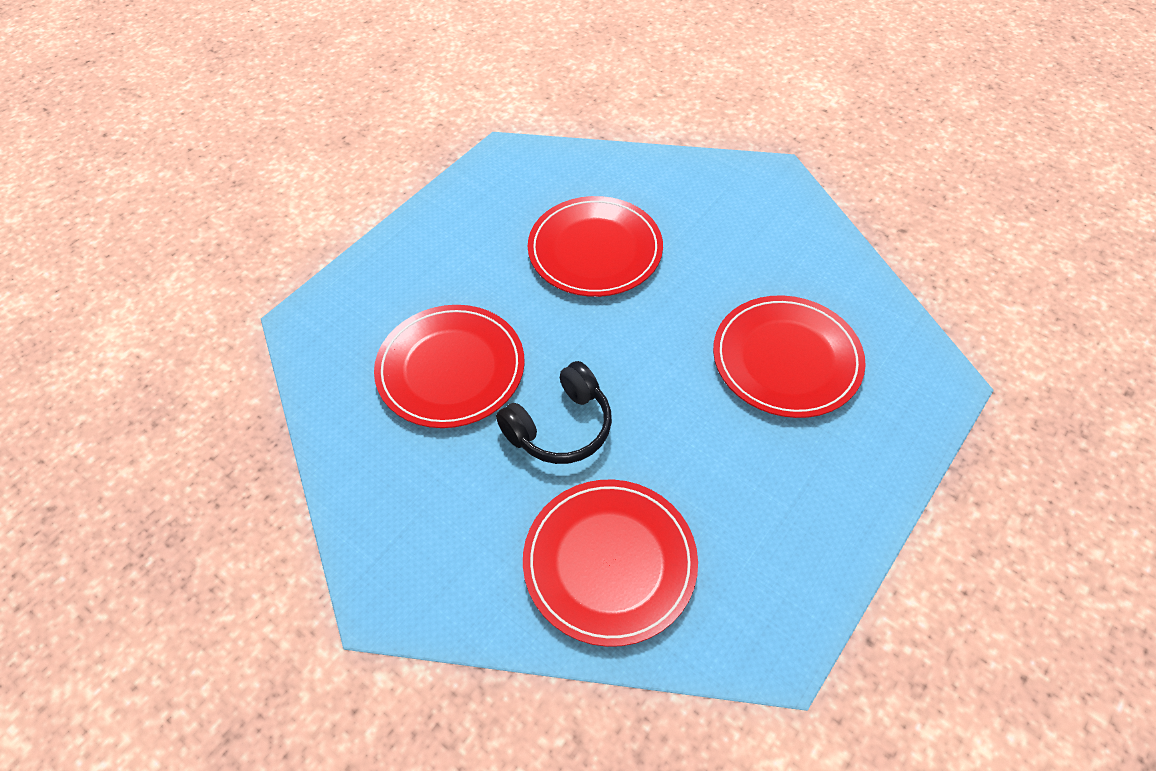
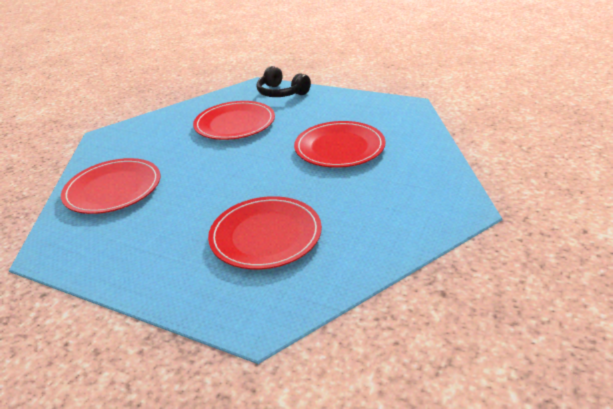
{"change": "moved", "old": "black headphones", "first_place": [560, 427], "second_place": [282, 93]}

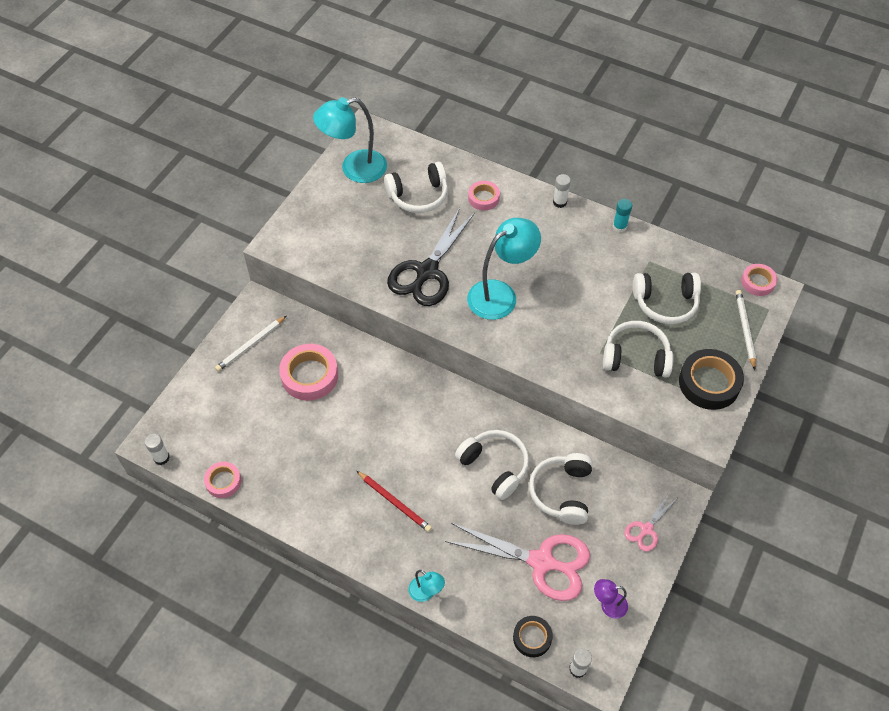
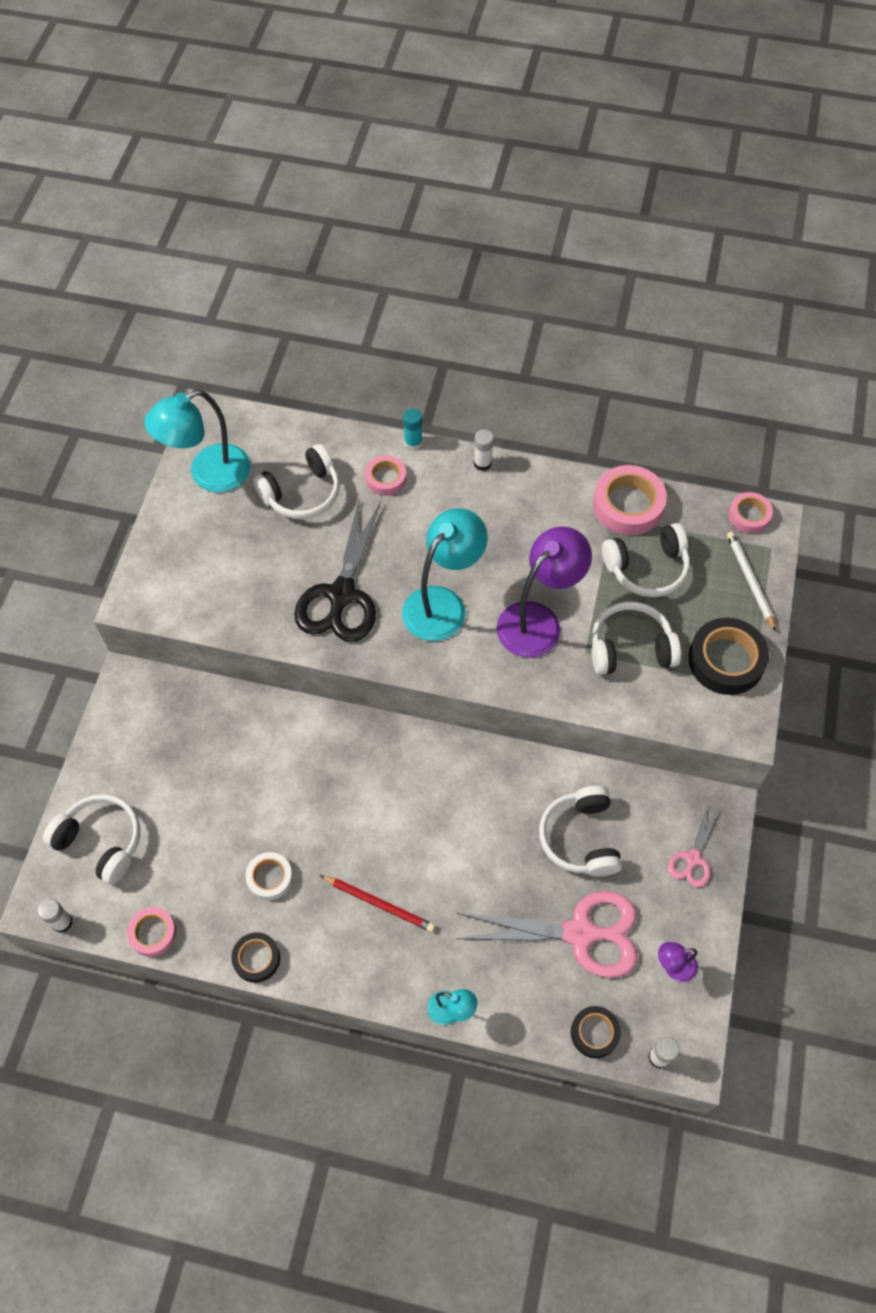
{"change": "moved", "old": "turquoise glue stick", "first_place": [619, 226], "second_place": [413, 443]}
{"change": "removed", "old": "white pencil", "first_place": [251, 345]}
{"change": "moved", "old": "pink tape", "first_place": [309, 375], "second_place": [628, 505]}
{"change": "moved", "old": "white headphones", "first_place": [494, 466], "second_place": [101, 841]}
{"change": "added", "new": "purple lamp", "second_place": [538, 620]}
{"change": "added", "new": "white tape", "second_place": [270, 877]}
{"change": "added", "new": "black tape", "second_place": [256, 958]}

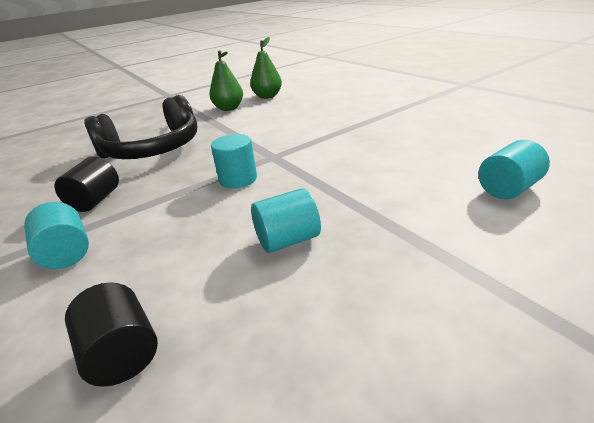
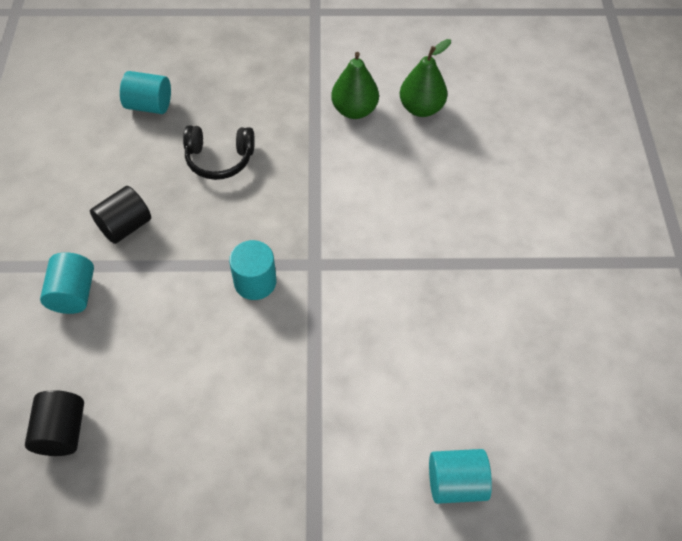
{"change": "resized", "old": "black headphones", "first_place": [153, 149], "second_place": [219, 159], "factor": 0.56}
{"change": "moved", "old": "turquoise cylinder", "first_place": [287, 240], "second_place": [149, 105]}

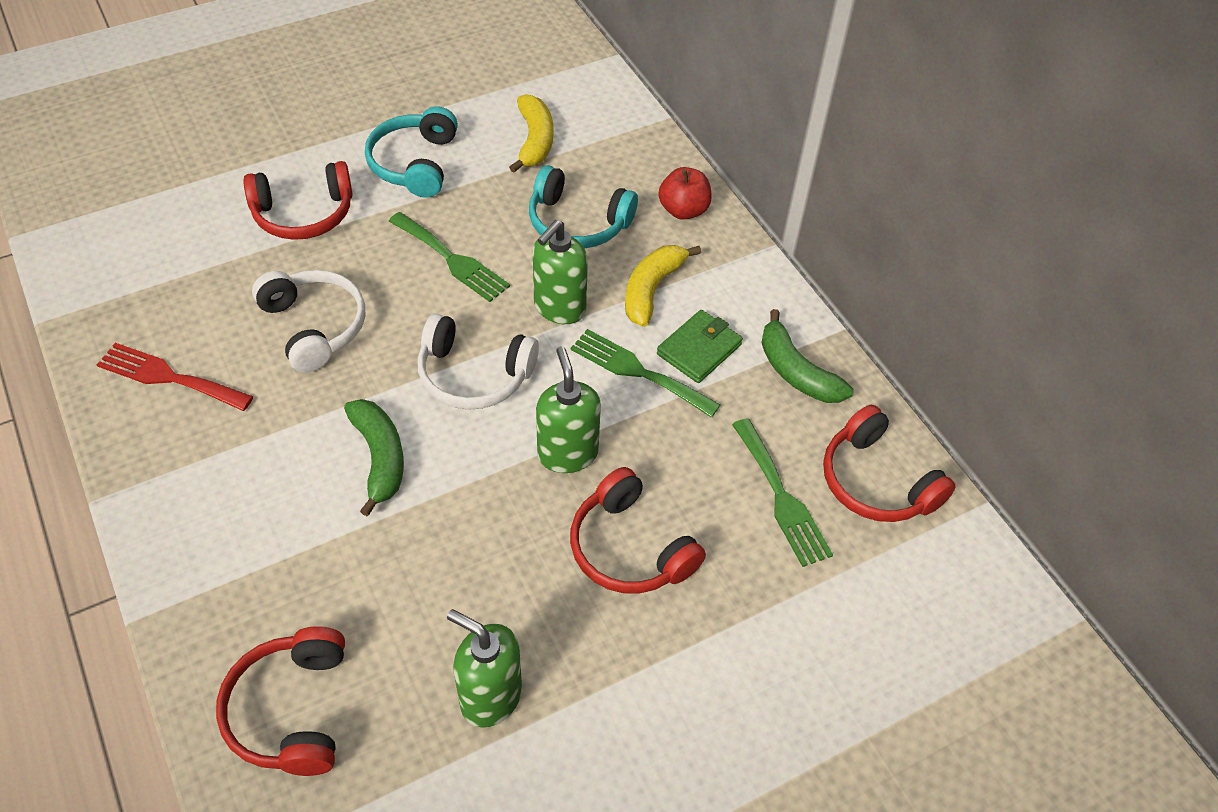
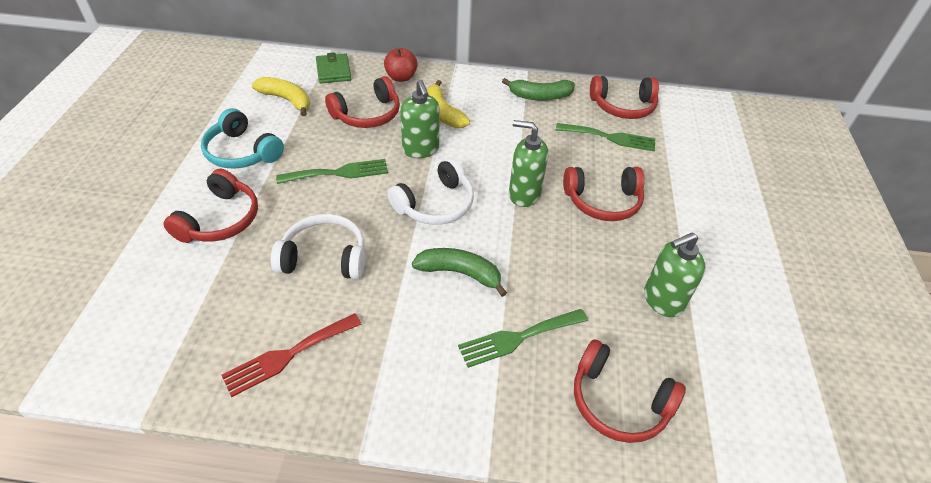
{"change": "recoloured", "old": "turquoise headphones", "new": "red headphones", "first_place": [577, 223], "second_place": [367, 114]}
{"change": "moved", "old": "green wallet", "first_place": [699, 349], "second_place": [333, 71]}
{"change": "moved", "old": "green fork", "first_place": [638, 371], "second_place": [518, 338]}

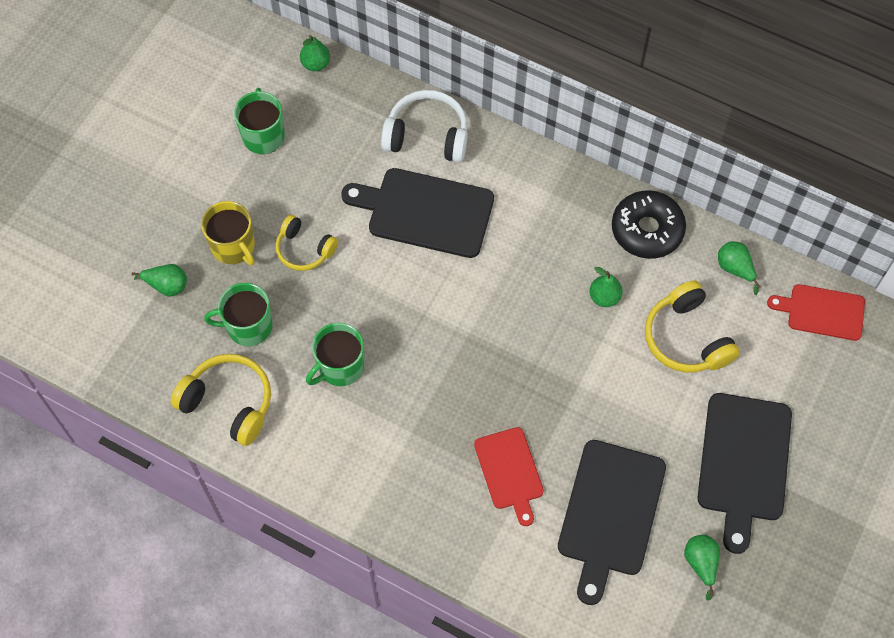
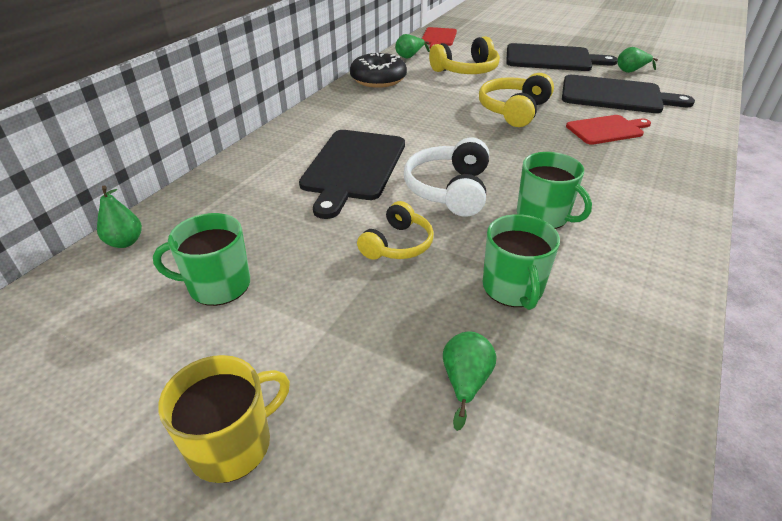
{"change": "moved", "old": "white headphones", "first_place": [427, 136], "second_place": [449, 190]}
{"change": "moved", "old": "yellow mug", "first_place": [233, 246], "second_place": [232, 444]}
{"change": "removed", "old": "green pear", "first_place": [604, 297]}
{"change": "moved", "old": "yellow headphones", "first_place": [229, 403], "second_place": [513, 110]}

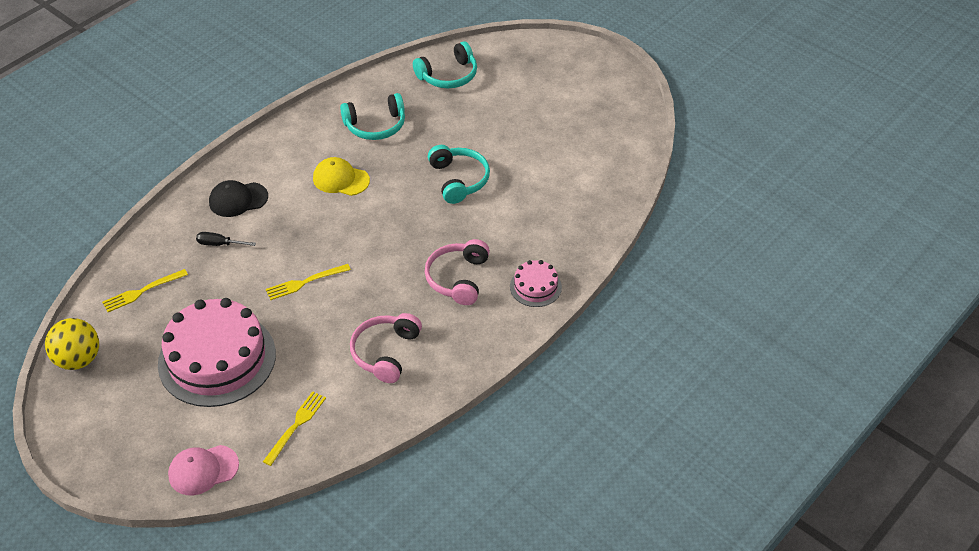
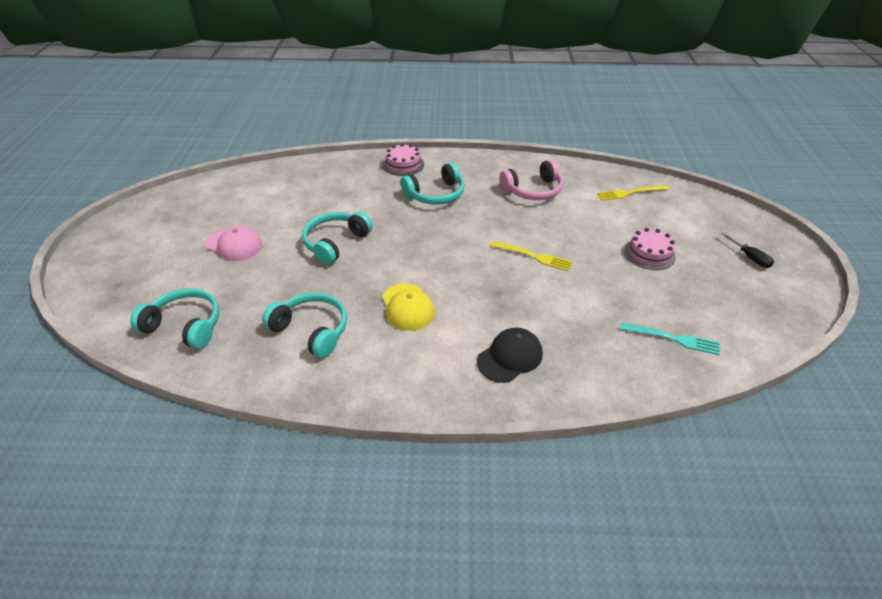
{"change": "turned", "old": "black cap", "first_place": [238, 199], "second_place": [510, 357], "degrees": -75}
{"change": "moved", "old": "black screwdriver", "first_place": [219, 244], "second_place": [749, 257]}
{"change": "recoloured", "old": "pink headphones", "new": "turquoise headphones", "first_place": [458, 278], "second_place": [436, 194]}
{"change": "recoloured", "old": "yellow fork", "new": "turquoise fork", "first_place": [141, 292], "second_place": [674, 339]}
{"change": "resized", "old": "pink cake", "first_place": [217, 359], "second_place": [649, 253], "factor": 0.47}
{"change": "removed", "old": "yellow ball", "first_place": [78, 359]}
{"change": "moved", "old": "pink cap", "first_place": [203, 470], "second_place": [234, 245]}

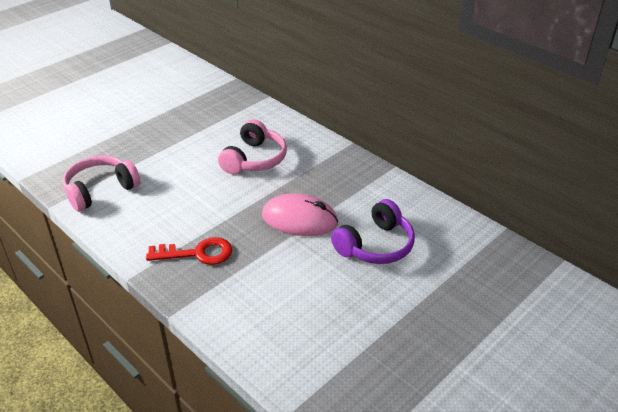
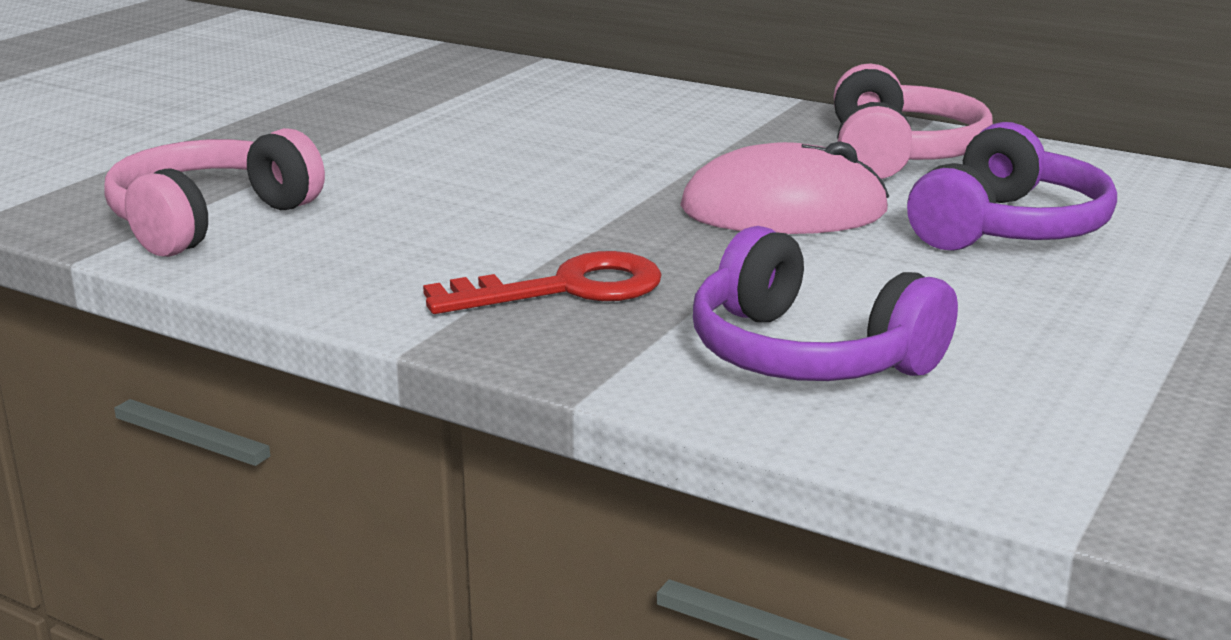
{"change": "moved", "old": "pink headphones", "first_place": [254, 159], "second_place": [900, 154]}
{"change": "added", "new": "purple headphones", "second_place": [808, 355]}

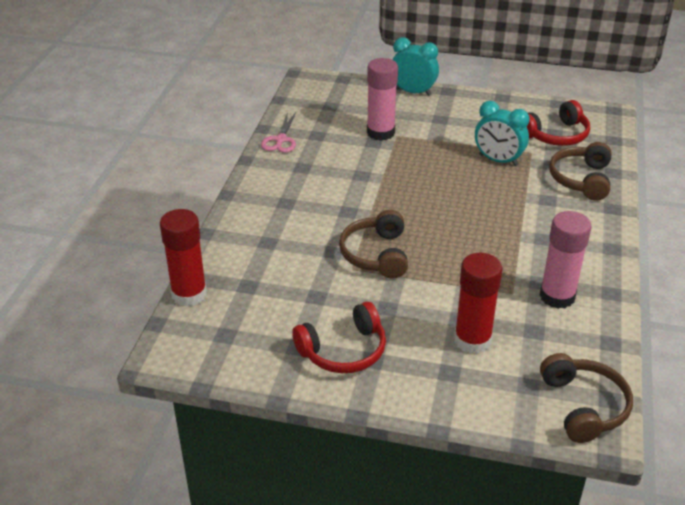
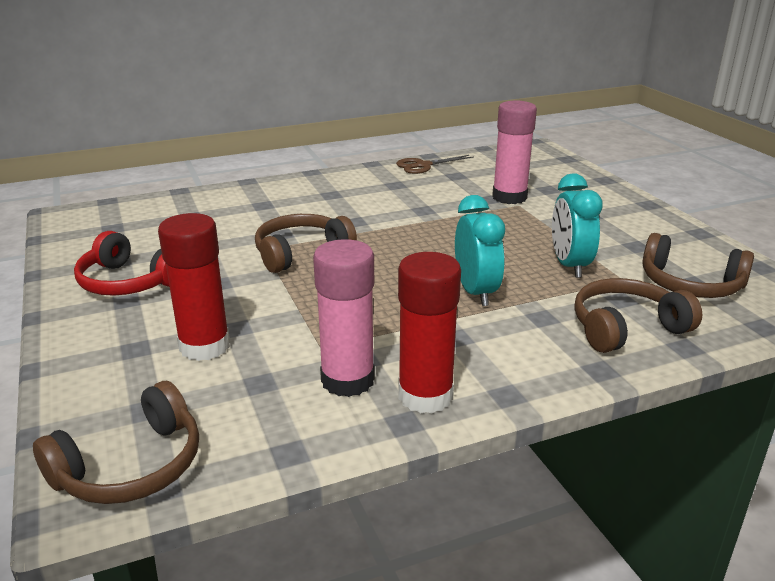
{"change": "moved", "old": "turquoise clock", "first_place": [413, 92], "second_place": [476, 292]}
{"change": "recoloured", "old": "red headphones", "new": "brown headphones", "first_place": [555, 135], "second_place": [690, 284]}
{"change": "recoloured", "old": "pink scissors", "new": "brown scissors", "first_place": [281, 140], "second_place": [423, 165]}
{"change": "moved", "old": "red glue stick", "first_place": [189, 294], "second_place": [425, 396]}

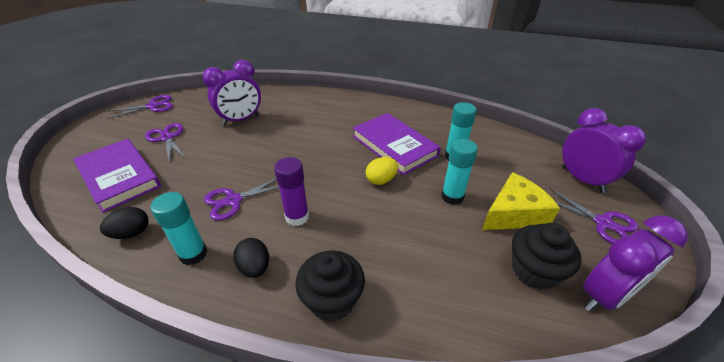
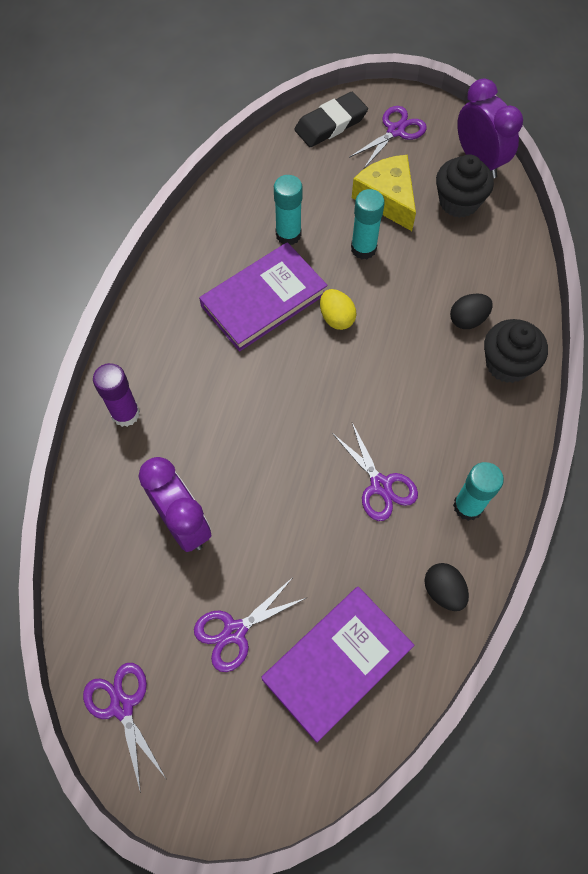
{"change": "replaced", "old": "purple clock", "new": "black eraser", "first_place": [582, 179], "second_place": [330, 124]}
{"change": "moved", "old": "purple glue stick", "first_place": [297, 217], "second_place": [125, 414]}
{"change": "moved", "old": "black egg", "first_place": [255, 267], "second_place": [467, 319]}

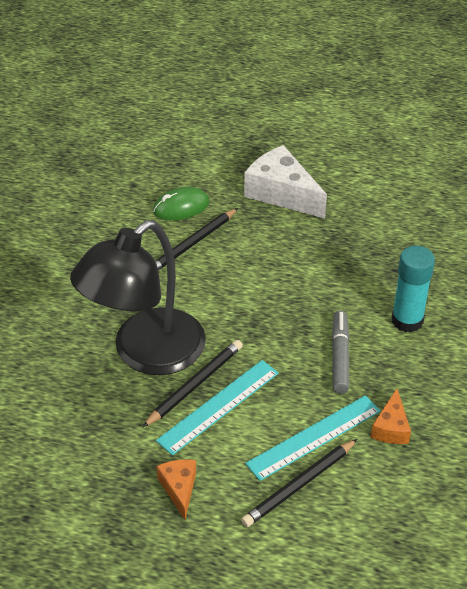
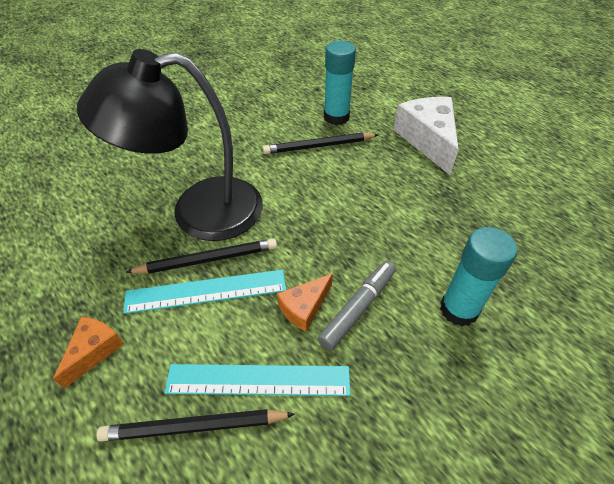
{"change": "replaced", "old": "green mouse", "new": "turquoise glue stick", "first_place": [181, 207], "second_place": [336, 117]}
{"change": "moved", "old": "orange cheese", "first_place": [391, 427], "second_place": [304, 307]}

